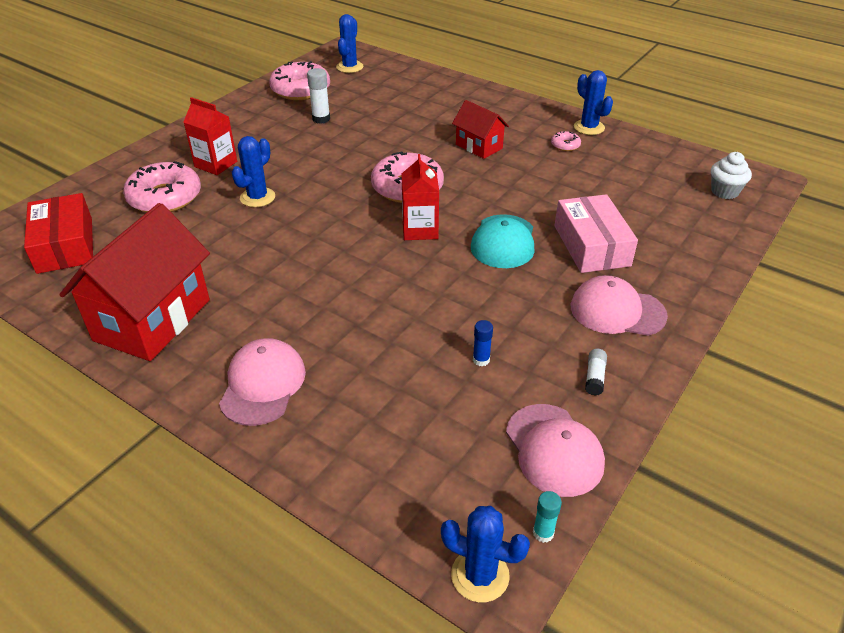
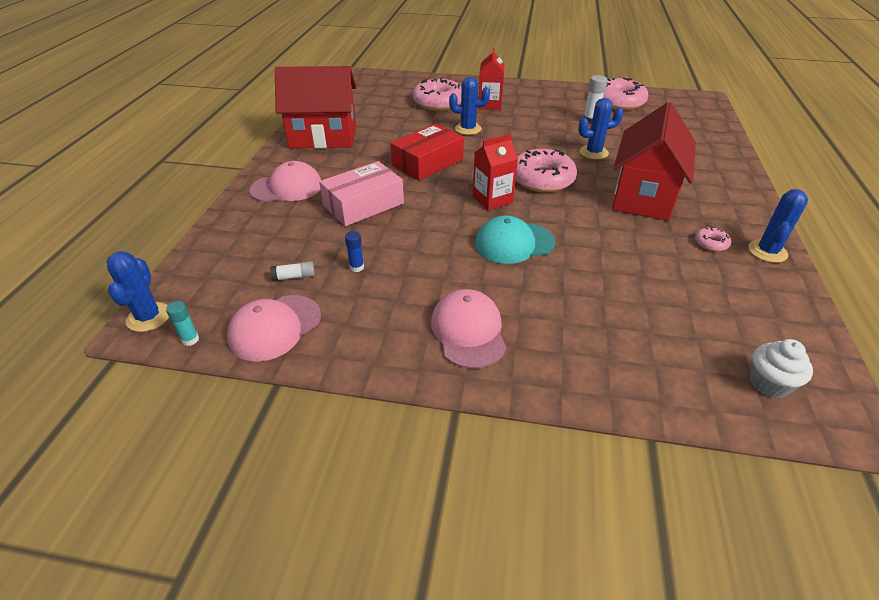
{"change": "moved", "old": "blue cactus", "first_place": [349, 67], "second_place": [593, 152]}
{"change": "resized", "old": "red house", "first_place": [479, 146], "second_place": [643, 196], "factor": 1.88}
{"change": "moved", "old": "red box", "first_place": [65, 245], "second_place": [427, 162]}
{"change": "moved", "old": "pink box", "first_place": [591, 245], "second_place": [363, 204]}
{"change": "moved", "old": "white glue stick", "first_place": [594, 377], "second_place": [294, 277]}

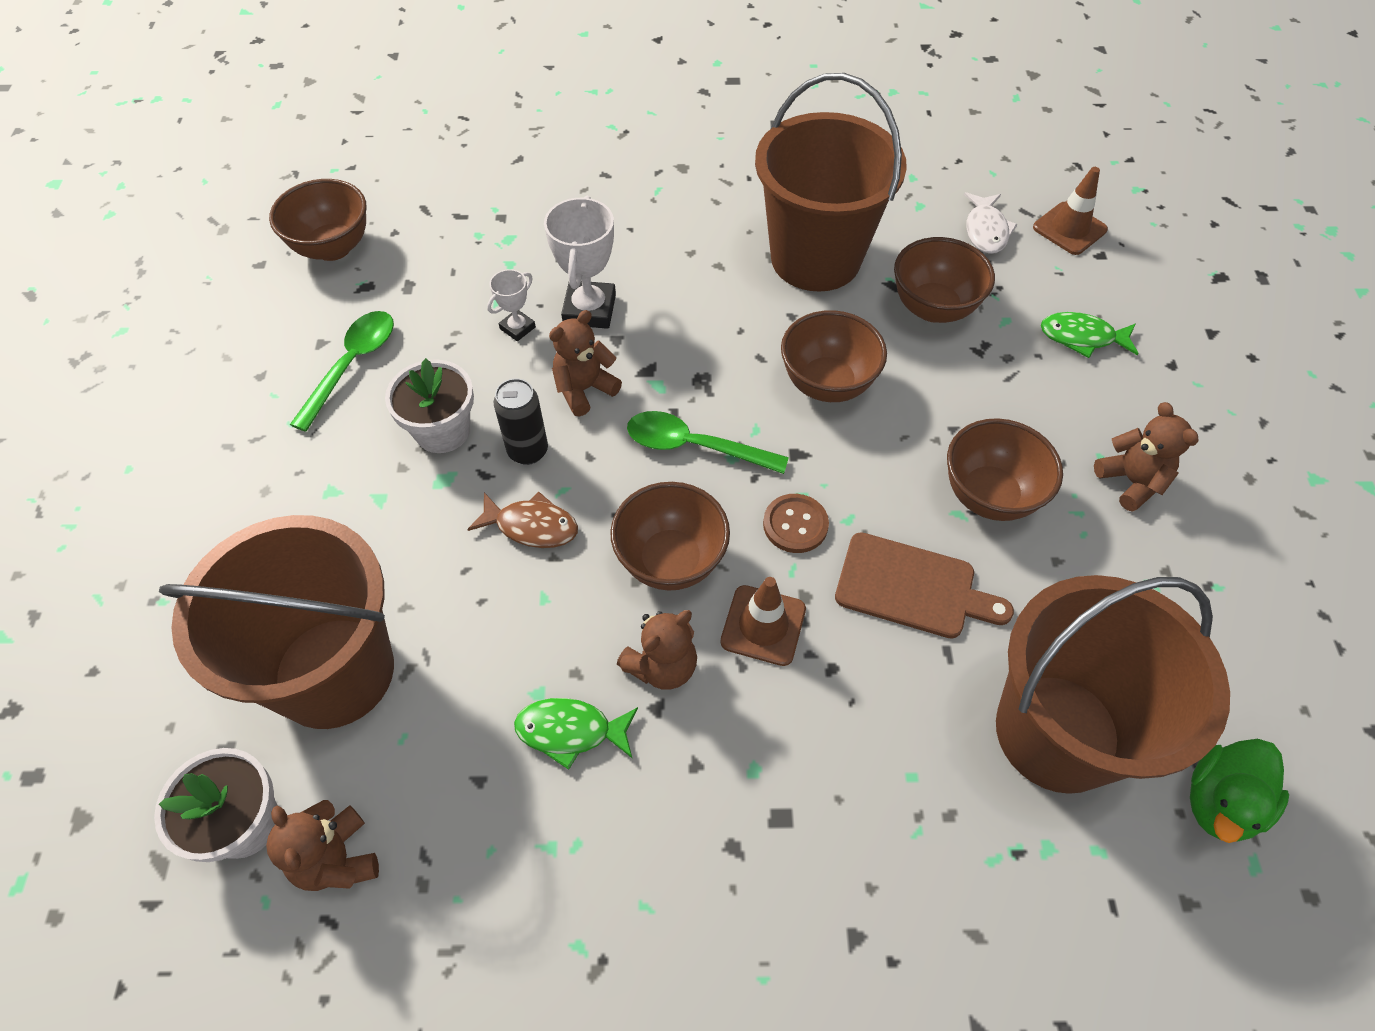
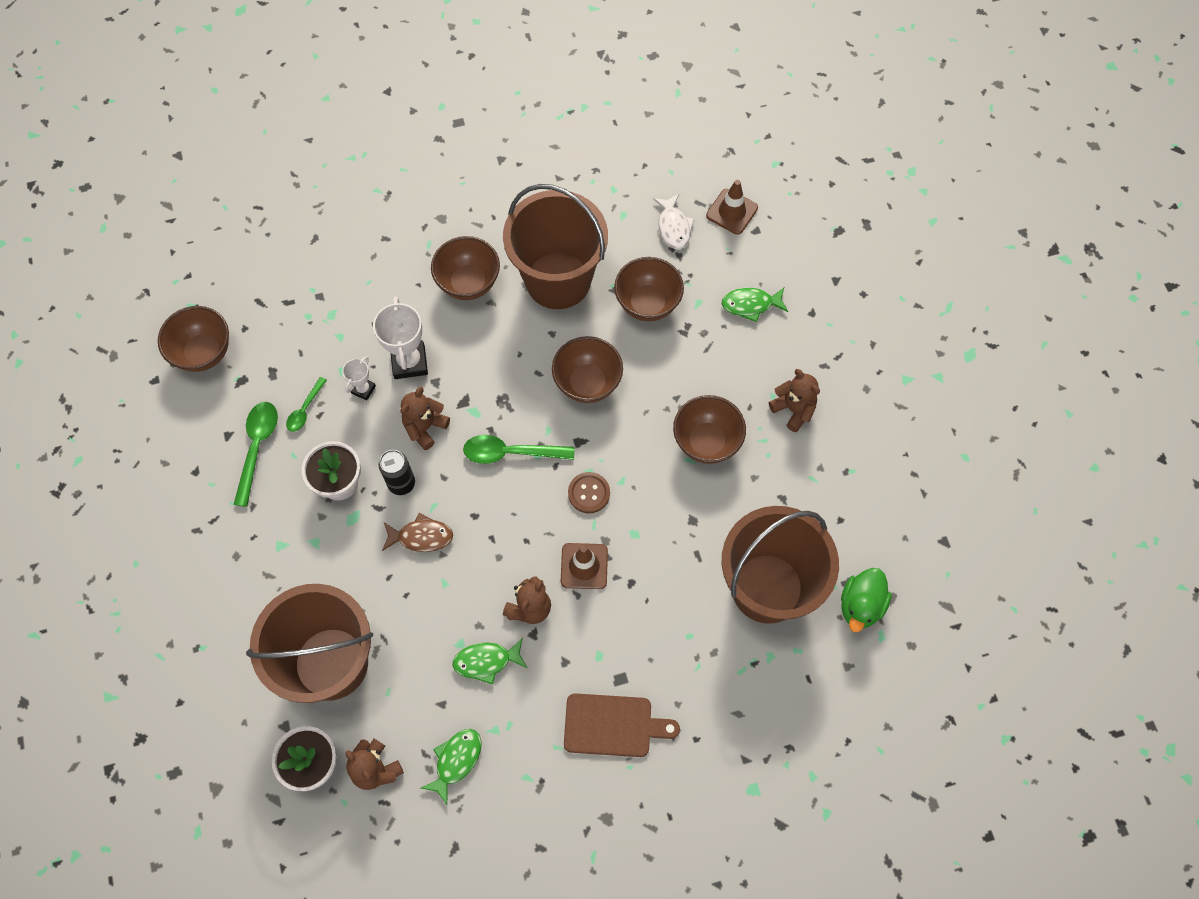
{"change": "moved", "old": "brown bowl", "first_place": [671, 561], "second_place": [468, 283]}
{"change": "moved", "old": "brown cutting board", "first_place": [912, 587], "second_place": [613, 725]}
{"change": "added", "new": "green spoon", "second_place": [305, 409]}
{"change": "added", "new": "green fish", "second_place": [456, 761]}

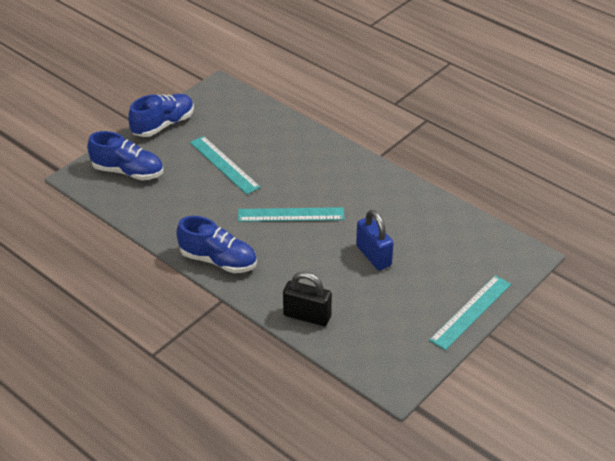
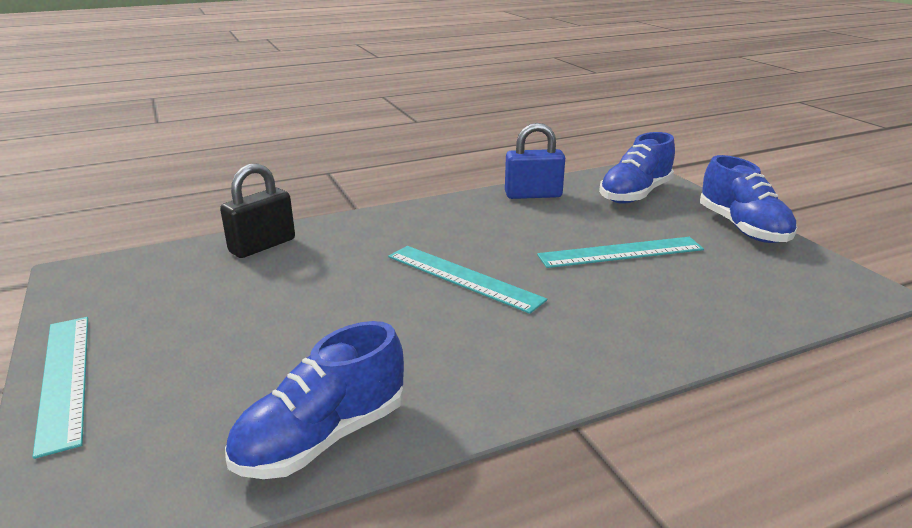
{"change": "turned", "old": "turquoise ruler", "first_place": [291, 215], "second_place": [463, 277], "degrees": -75}
{"change": "moved", "old": "blue padlock", "first_place": [373, 256], "second_place": [533, 195]}
{"change": "moved", "old": "blue shoe", "first_place": [218, 260], "second_place": [322, 437]}

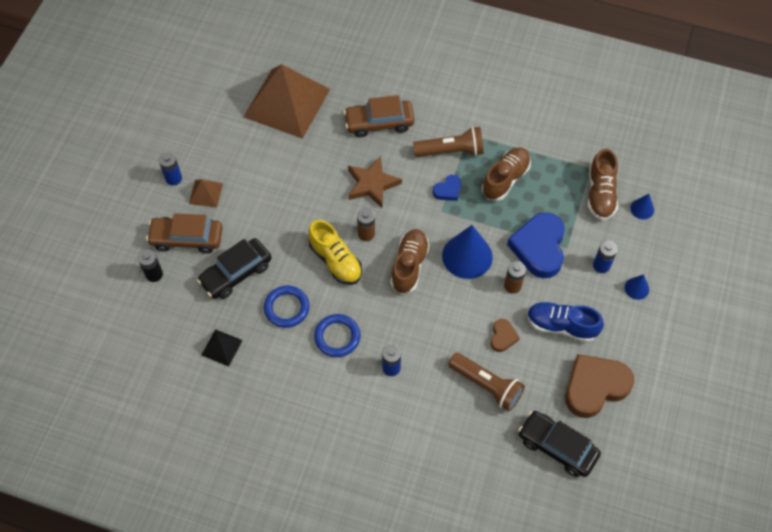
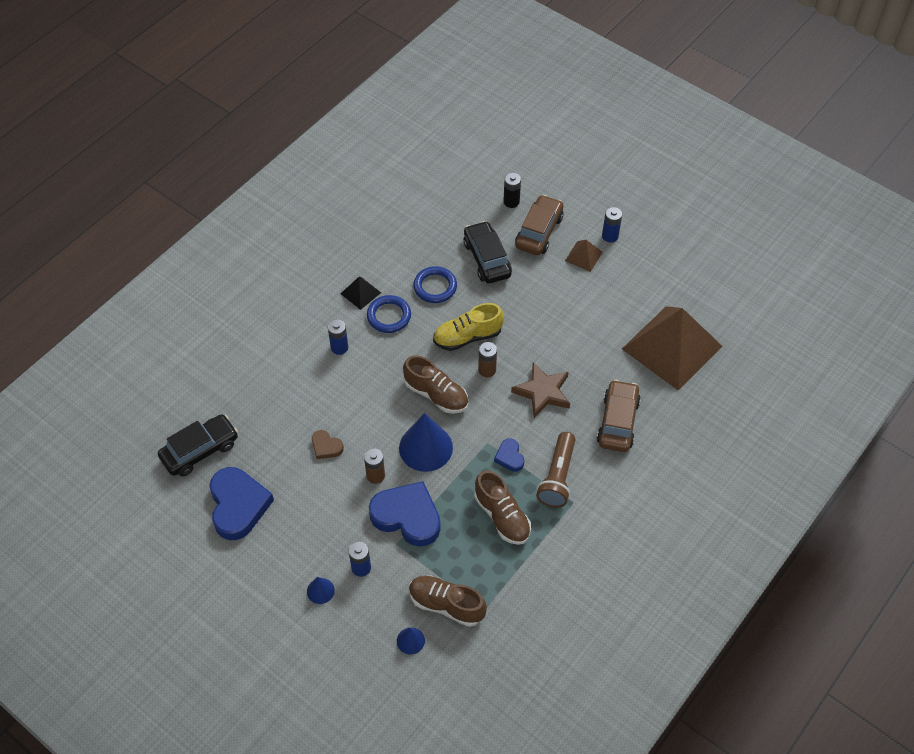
{"change": "removed", "old": "blue shoe", "first_place": [561, 326]}
{"change": "moved", "old": "black pyramid", "first_place": [221, 347], "second_place": [360, 293]}
{"change": "removed", "old": "brown flashlight", "first_place": [487, 385]}
{"change": "recoloured", "old": "brown heart", "new": "blue heart", "first_place": [595, 387], "second_place": [238, 505]}

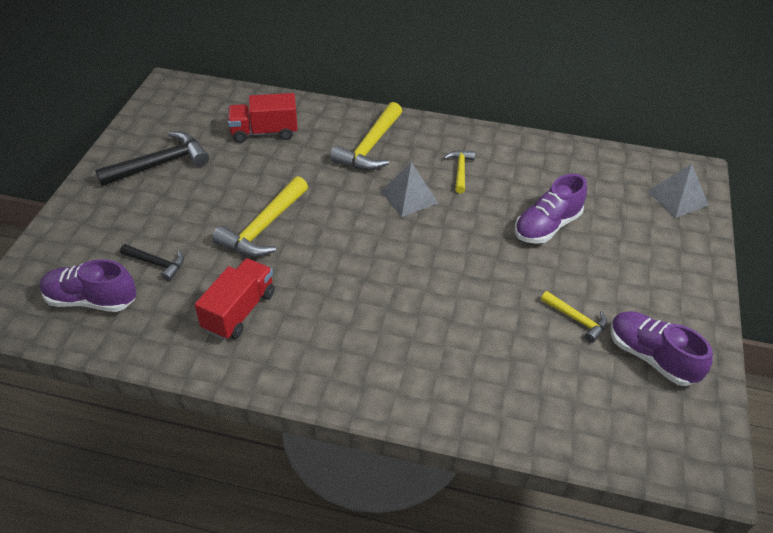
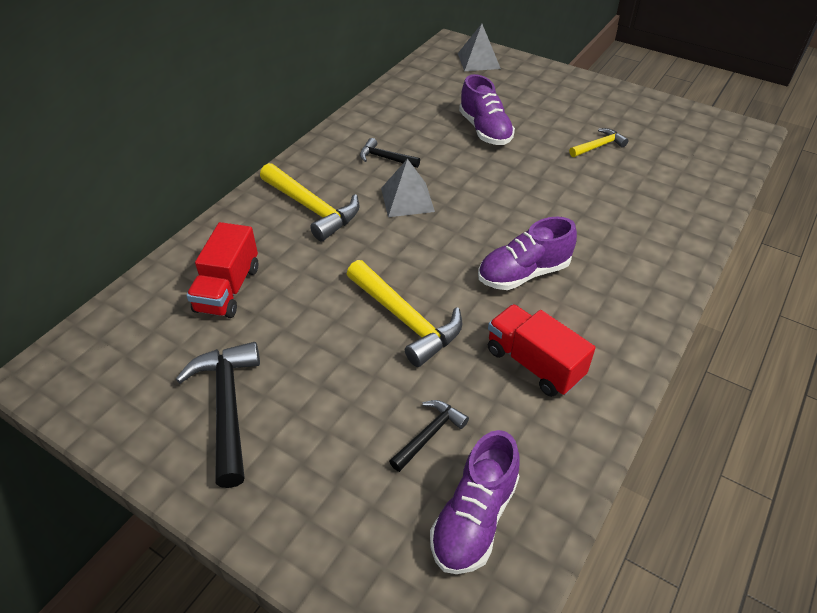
{"change": "recoloured", "old": "yellow hammer", "new": "black hammer", "first_place": [460, 170], "second_place": [385, 158]}
{"change": "moved", "old": "purple shoe", "first_place": [651, 357], "second_place": [523, 273]}

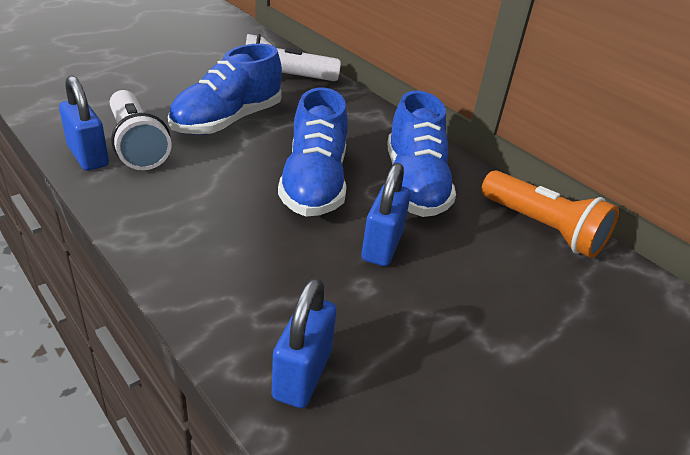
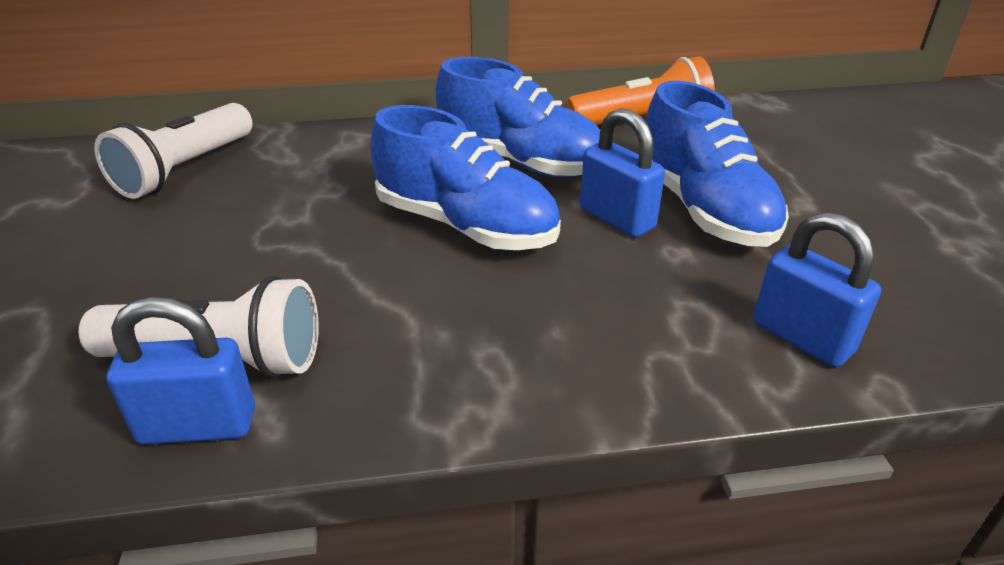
{"change": "moved", "old": "blue shoe", "first_place": [227, 121], "second_place": [703, 208]}

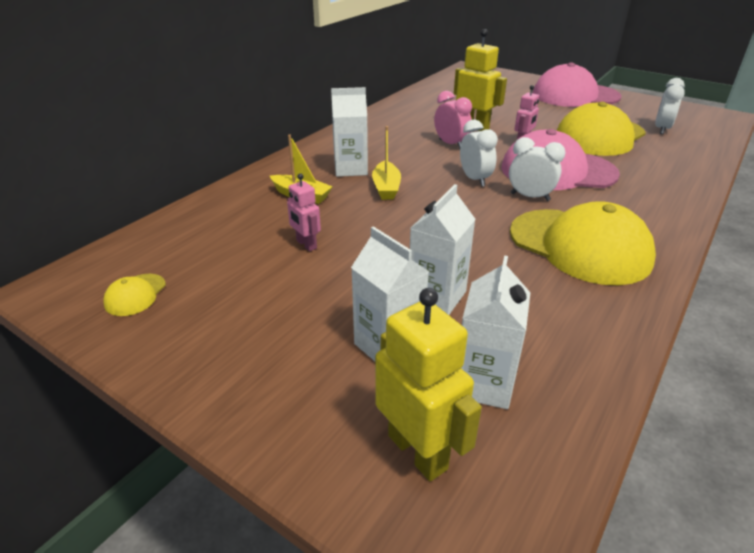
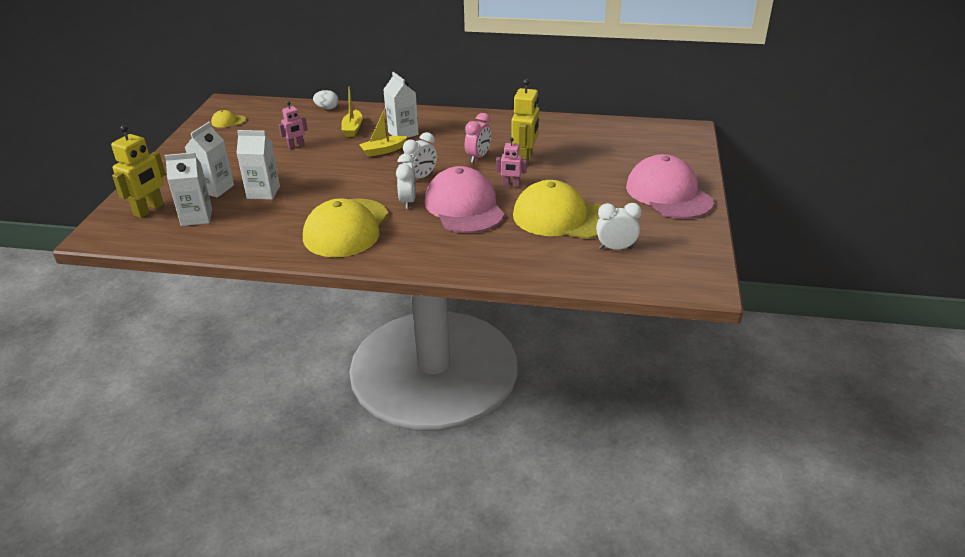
{"change": "turned", "old": "pink robot", "first_place": [306, 244], "second_place": [296, 146], "degrees": -150}
{"change": "added", "new": "white egg", "second_place": [327, 108]}

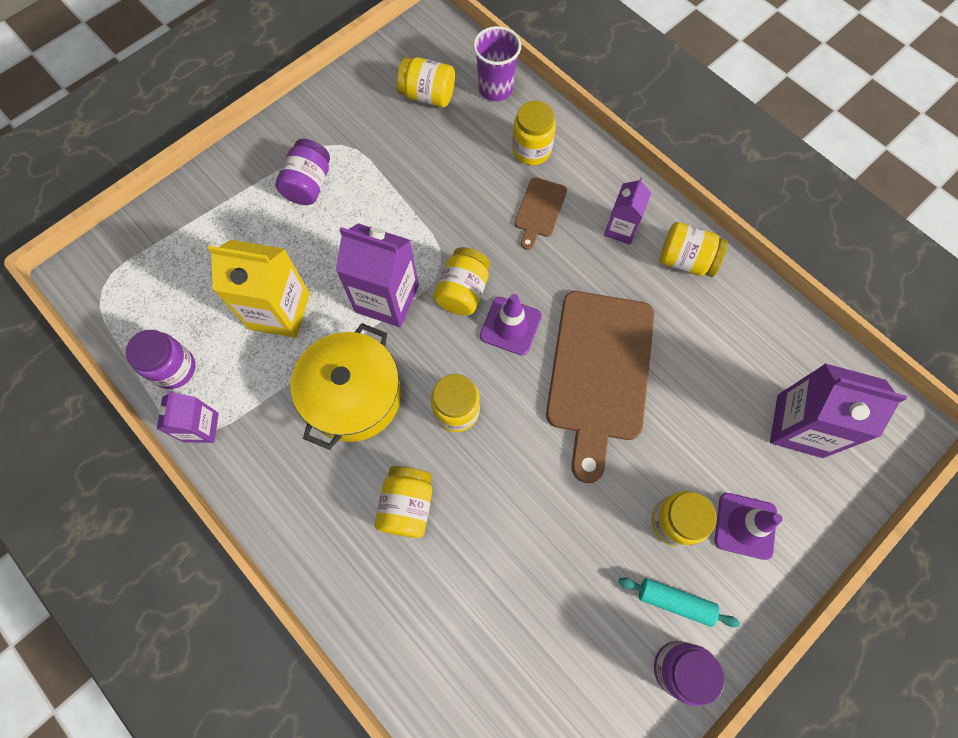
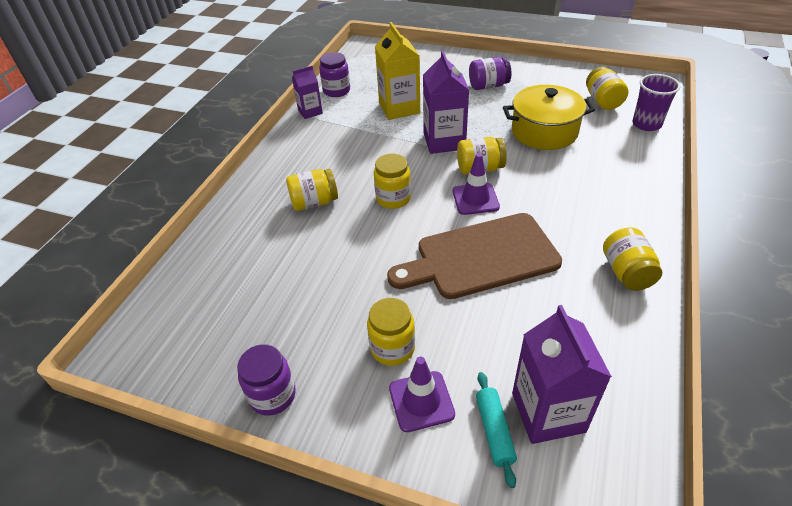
{"change": "removed", "old": "yellow jar", "first_place": [531, 150]}
{"change": "removed", "old": "brown cutting board", "first_place": [539, 210]}
{"change": "removed", "old": "purple carton", "first_place": [621, 229]}
{"change": "moved", "old": "yellow pot", "first_place": [353, 396], "second_place": [544, 132]}
{"change": "moved", "old": "turquoise rolling pin", "first_place": [675, 601], "second_place": [494, 431]}

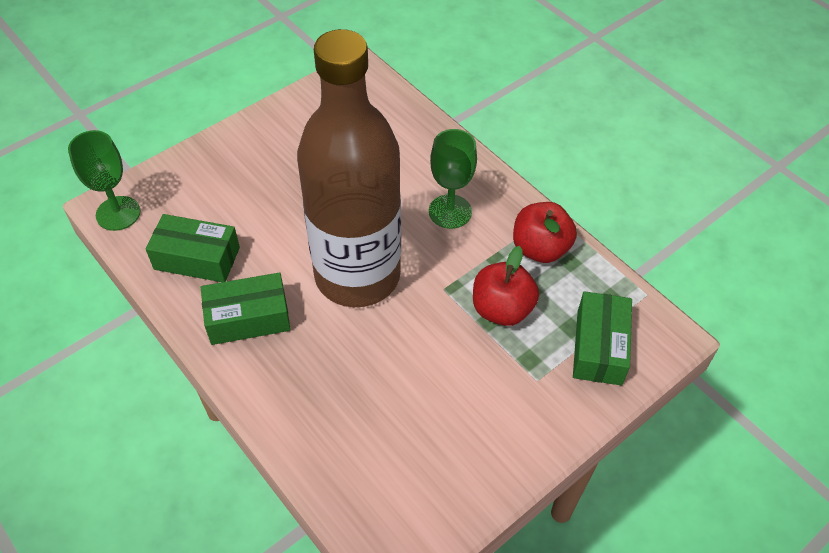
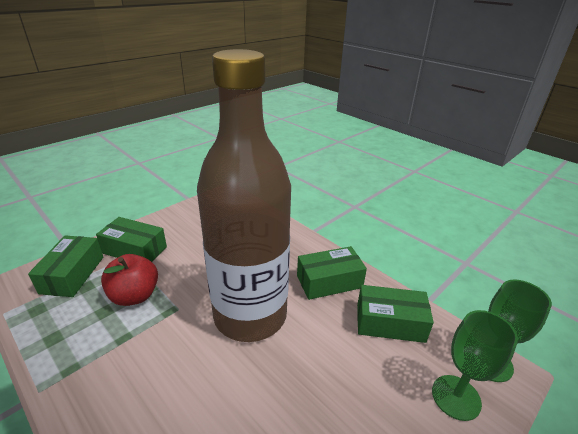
{"change": "moved", "old": "green goblet", "first_place": [450, 211], "second_place": [456, 397]}
{"change": "removed", "old": "red apple", "first_place": [540, 248]}
{"change": "added", "new": "green box", "second_place": [135, 250]}

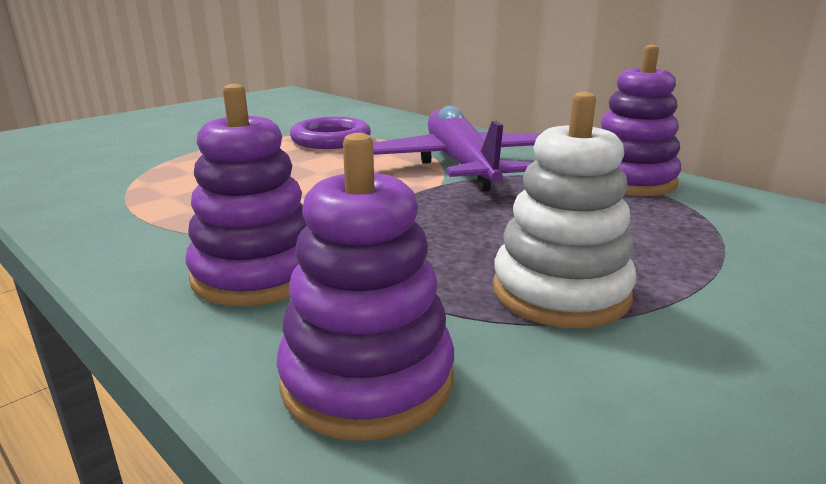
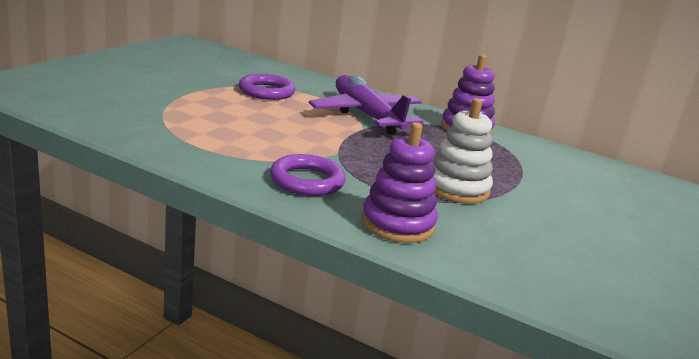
{"change": "replaced", "old": "purple stacking toy", "new": "purple ring", "first_place": [257, 274], "second_place": [307, 181]}

